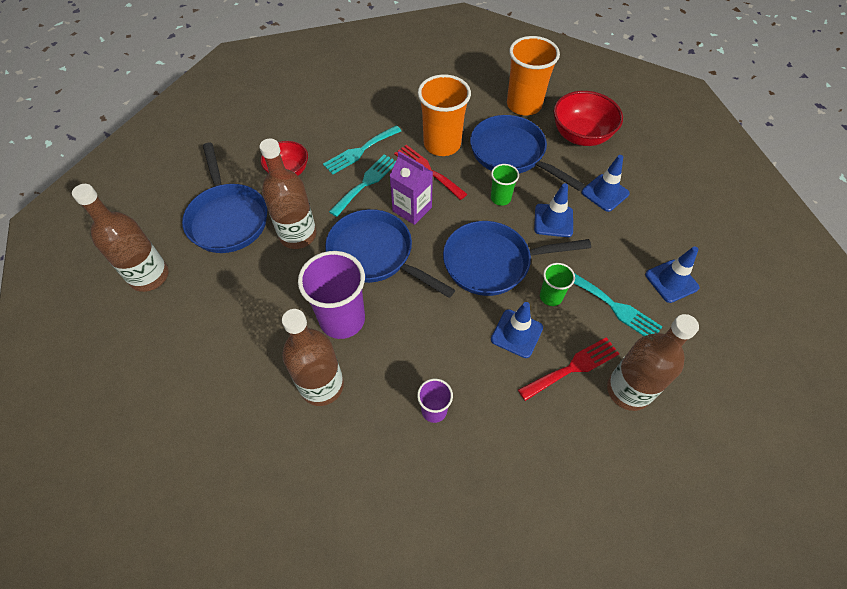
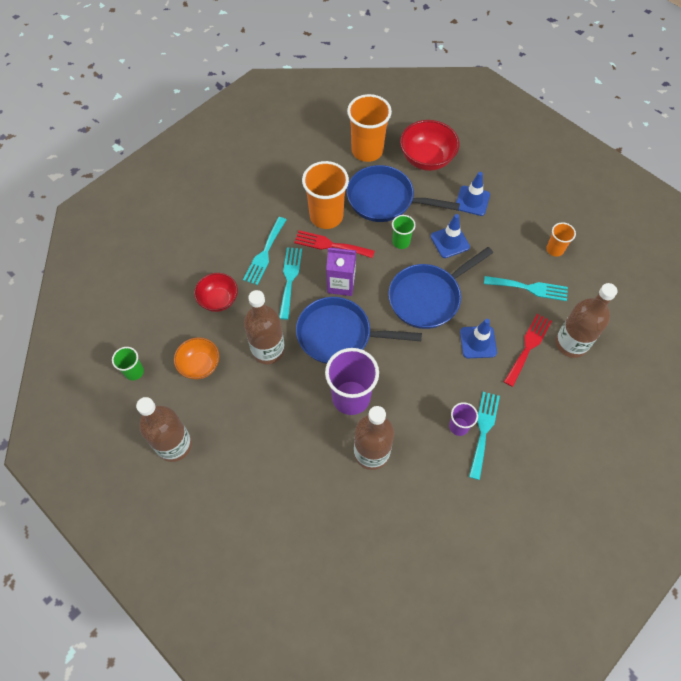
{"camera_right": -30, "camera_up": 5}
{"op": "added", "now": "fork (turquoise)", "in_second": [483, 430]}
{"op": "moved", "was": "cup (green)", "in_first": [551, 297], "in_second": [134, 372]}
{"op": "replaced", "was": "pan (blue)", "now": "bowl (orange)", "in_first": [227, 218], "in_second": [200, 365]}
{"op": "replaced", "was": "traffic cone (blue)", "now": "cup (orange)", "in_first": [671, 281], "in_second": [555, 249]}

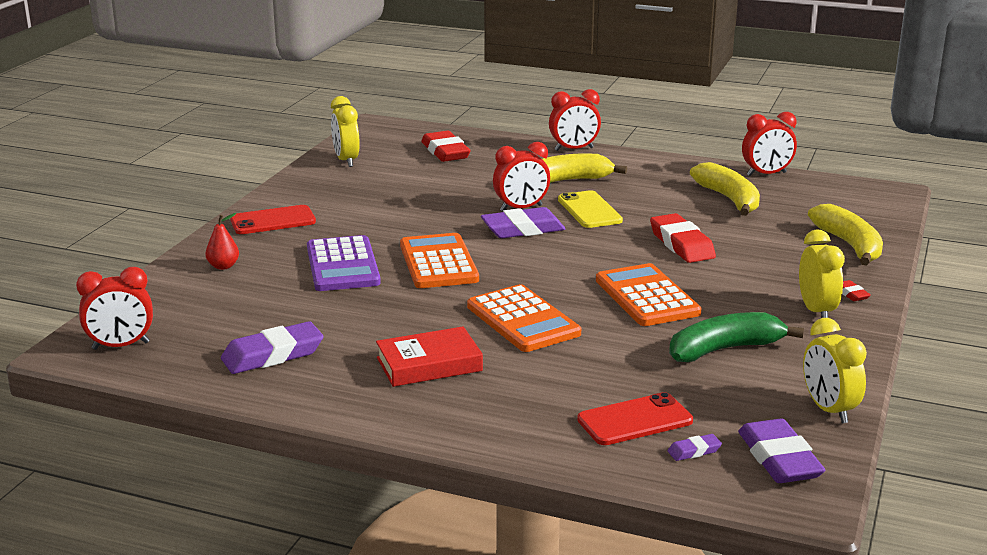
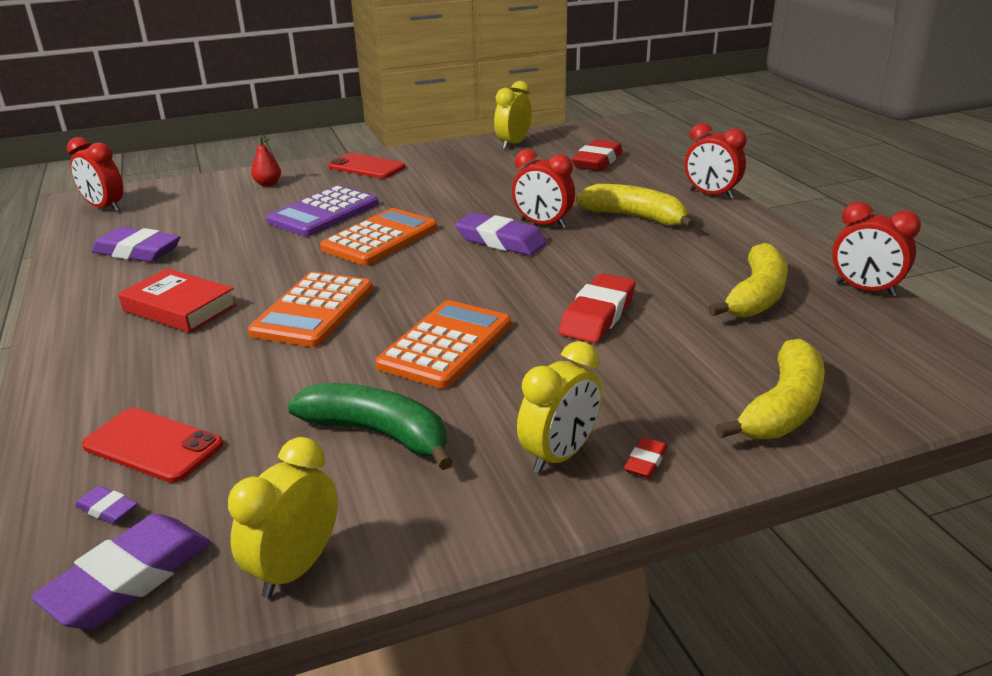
{"camera_right": 50, "camera_up": 5}
{"op": "removed", "was": "phone (yellow)", "in_first": [589, 210]}

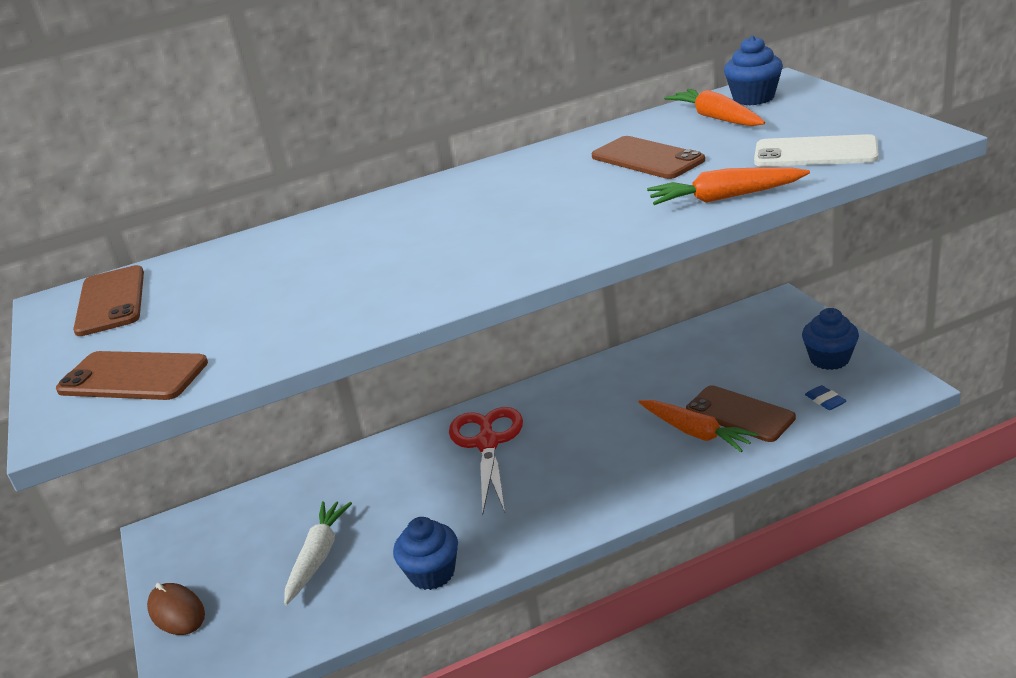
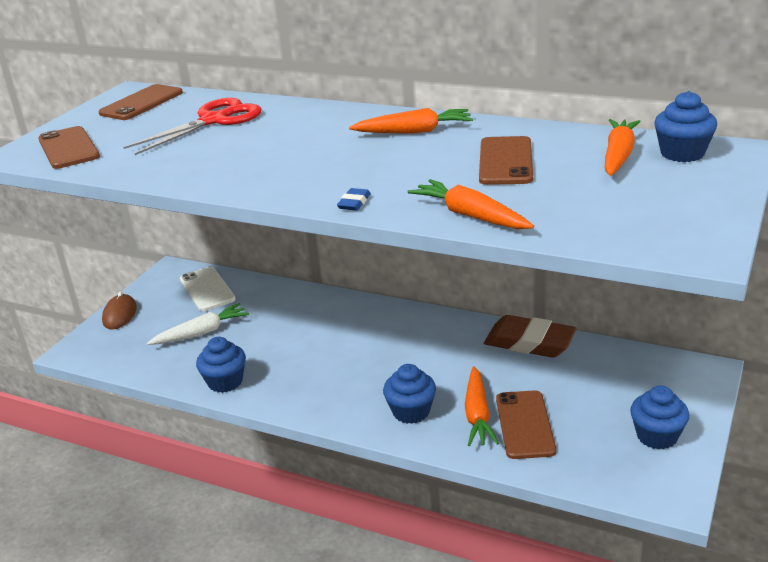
{"camera_right": 45, "camera_up": 0}
{"op": "added", "now": "carrot (orange)", "in_second": [414, 131]}
{"op": "added", "now": "cupcake (blue)", "in_second": [411, 411]}
{"op": "added", "now": "eraser (brown)", "in_second": [529, 342]}
{"op": "moved", "was": "scissors (red)", "in_first": [487, 443], "in_second": [214, 120]}
{"op": "moved", "was": "phone (white)", "in_first": [815, 153], "in_second": [207, 289]}
{"op": "moved", "was": "eraser (blue)", "in_first": [825, 400], "in_second": [354, 203]}

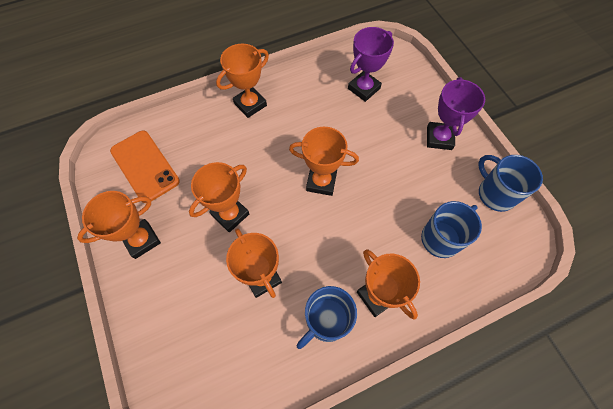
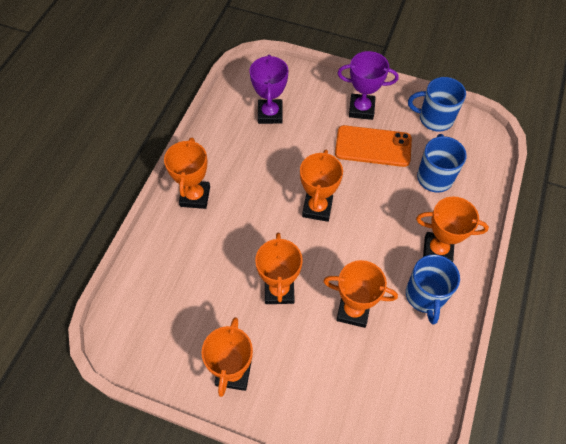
{"camera_right": -45, "camera_up": -5}
{"op": "moved", "was": "phone (orange)", "in_first": [145, 166], "in_second": [373, 146]}
{"op": "turned", "was": "trophy (orange)", "in_first": [321, 182], "in_second": [317, 208], "clockwise": -45}
{"op": "turned", "was": "trophy (purple)", "in_first": [439, 138], "in_second": [361, 109], "clockwise": -45}

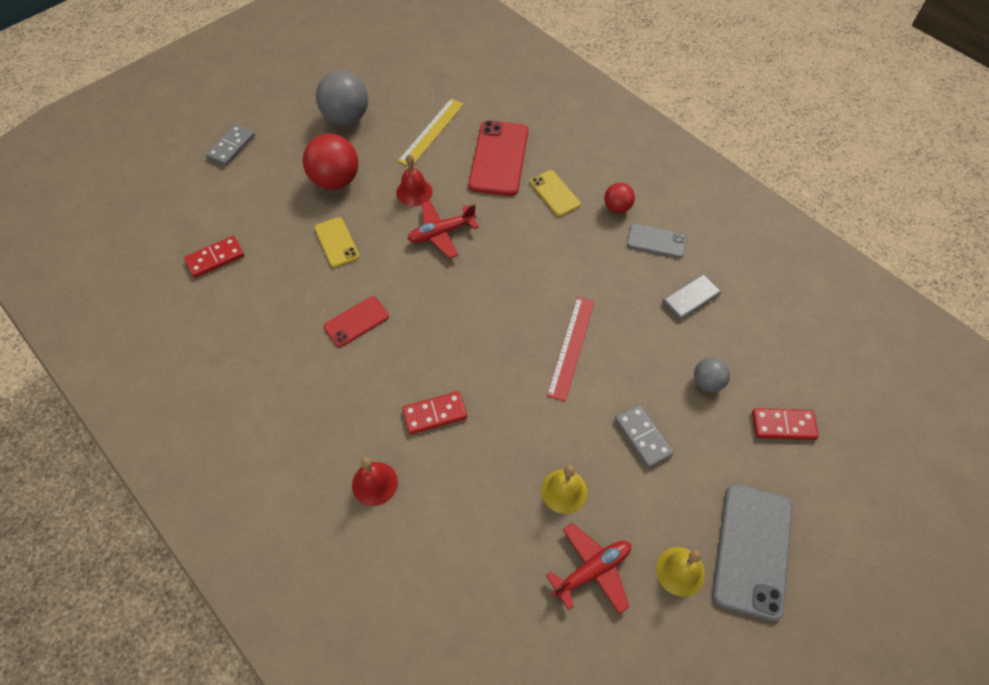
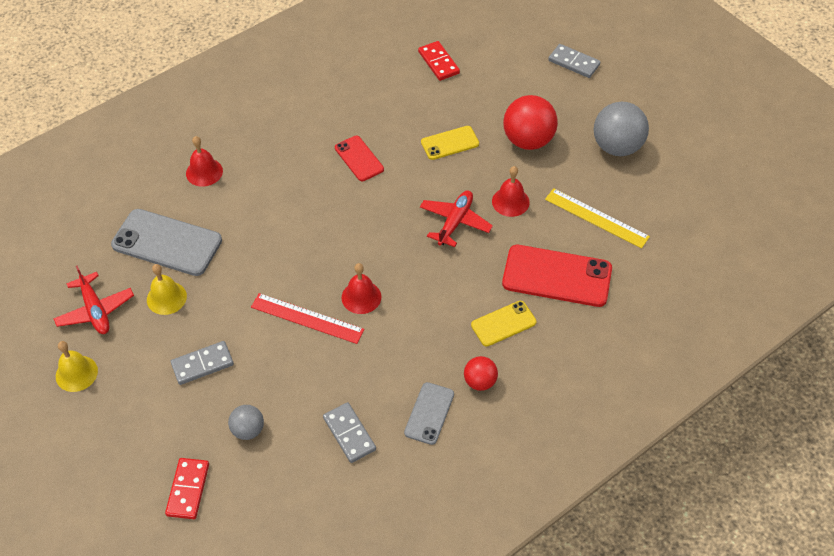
{"camera_right": 95, "camera_up": -5}
{"op": "removed", "was": "domino (red)", "in_first": [434, 414]}
{"op": "added", "now": "bell (red)", "in_second": [361, 297]}
{"op": "moved", "was": "phone (grey)", "in_first": [752, 550], "in_second": [167, 243]}
{"op": "turned", "was": "plane (red)", "in_first": [441, 233], "in_second": [455, 222], "clockwise": 45}

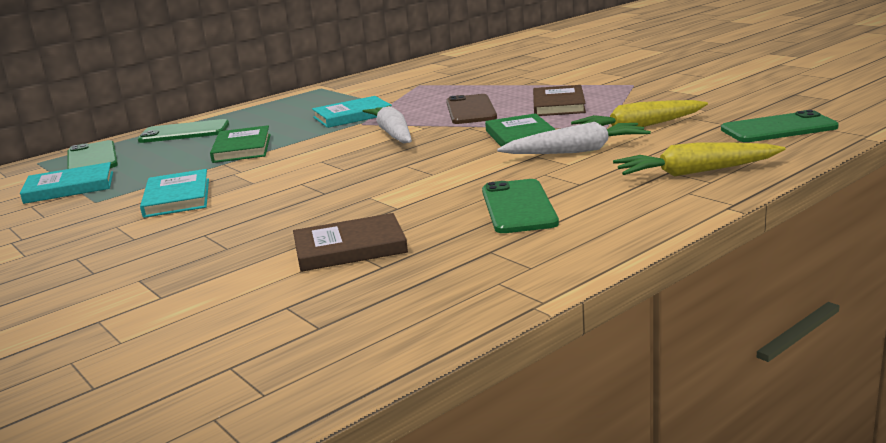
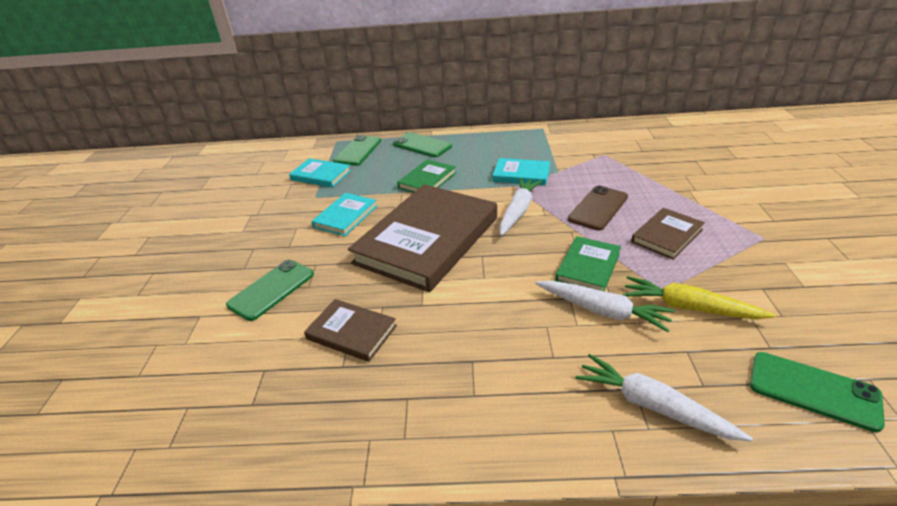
{"camera_right": 40, "camera_up": 15}
{"op": "added", "now": "book (brown)", "in_second": [427, 240]}
{"op": "moved", "was": "phone (green)", "in_first": [518, 207], "in_second": [271, 289]}
{"op": "recoloured", "was": "carrot (yellow)", "now": "carrot (white)", "in_first": [695, 172], "in_second": [652, 406]}

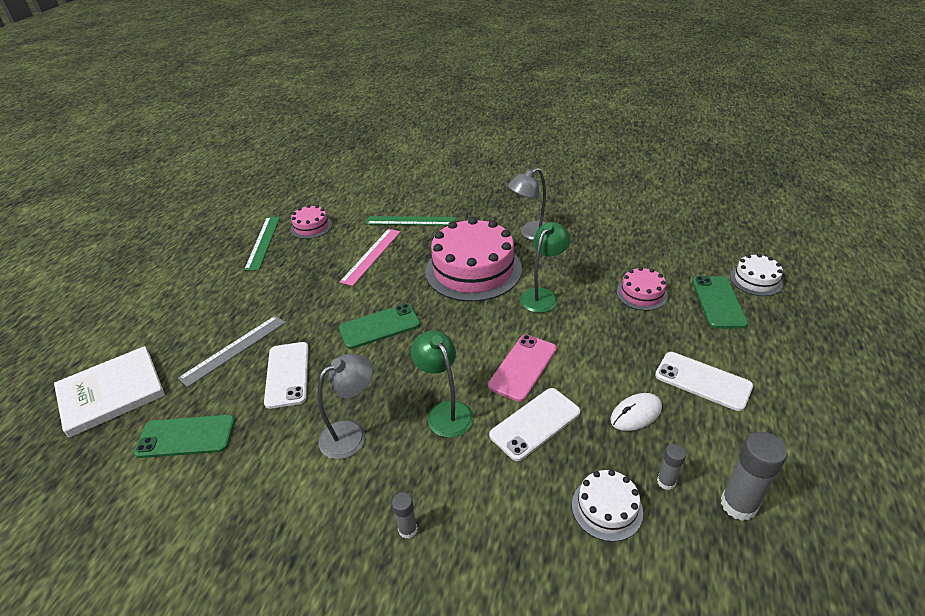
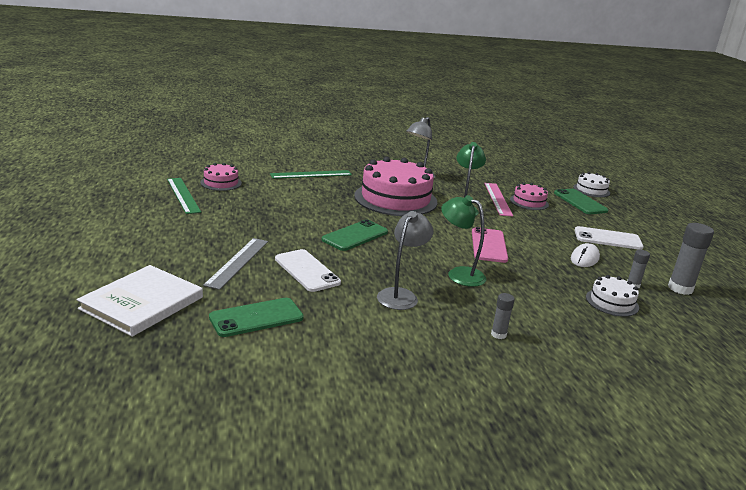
{"camera_right": -30, "camera_up": -15}
{"op": "removed", "was": "phone (white)", "in_first": [535, 424]}
{"op": "moved", "was": "ruler (pink)", "in_first": [371, 256], "in_second": [497, 199]}

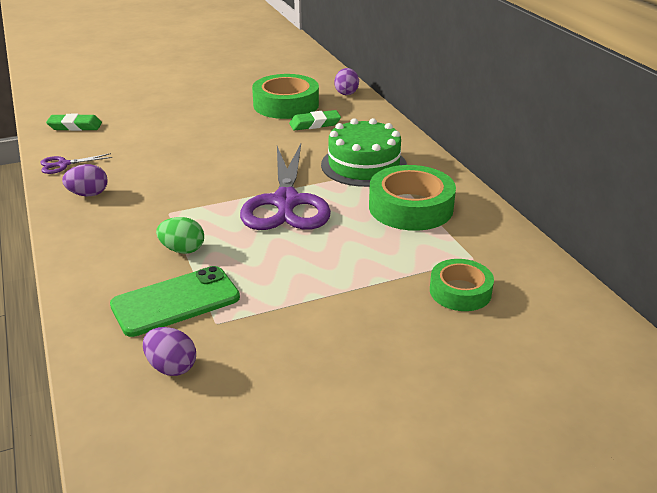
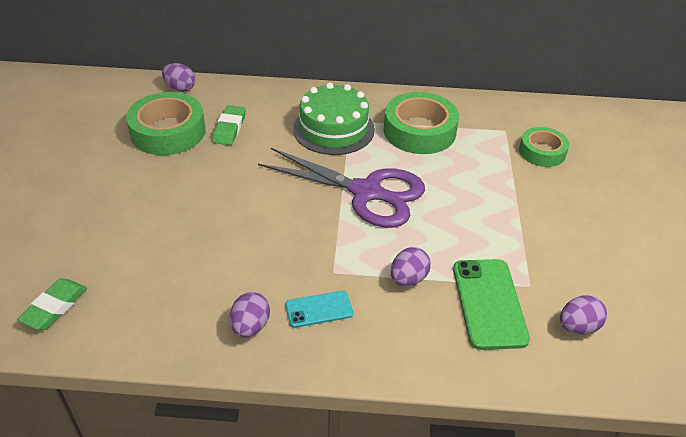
{"camera_right": -65, "camera_up": 10}
{"op": "removed", "was": "scissors (purple)", "in_first": [63, 164]}
{"op": "added", "now": "phone (turquoise)", "in_second": [319, 309]}
{"op": "recoloured", "was": "egg (green)", "now": "egg (purple)", "in_first": [182, 250], "in_second": [408, 279]}

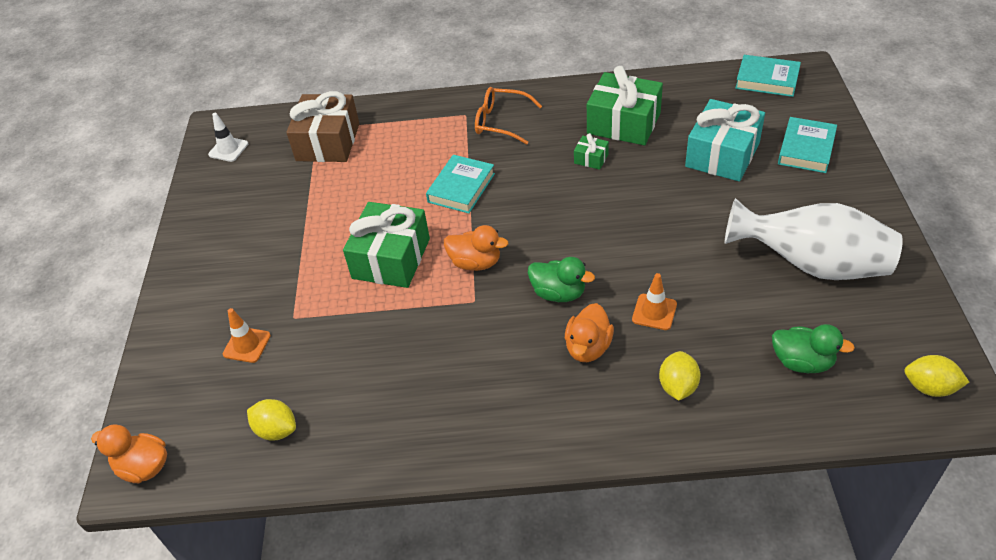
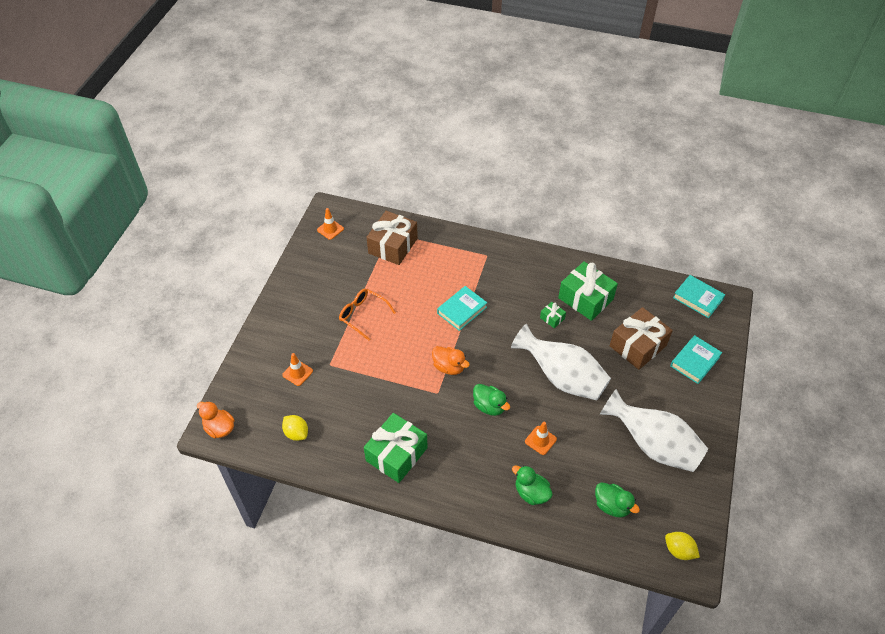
{"camera_right": 15, "camera_up": 5}
{"op": "removed", "was": "duck (orange)", "in_first": [588, 347]}
{"op": "added", "now": "vase (white)", "in_second": [562, 377]}
{"op": "moved", "was": "gift (green)", "in_first": [391, 258], "in_second": [396, 454]}
{"op": "moved", "was": "glasses (orange)", "in_first": [500, 122], "in_second": [363, 315]}
{"op": "replaced", "was": "lemon (yellow)", "now": "duck (green)", "in_first": [678, 386], "in_second": [531, 493]}
{"op": "recoloured", "was": "traffic cone (white)", "now": "traffic cone (orange)", "in_first": [228, 149], "in_second": [330, 229]}
{"op": "recoloured", "was": "gift (turquoise)", "now": "gift (brown)", "in_first": [722, 155], "in_second": [638, 346]}

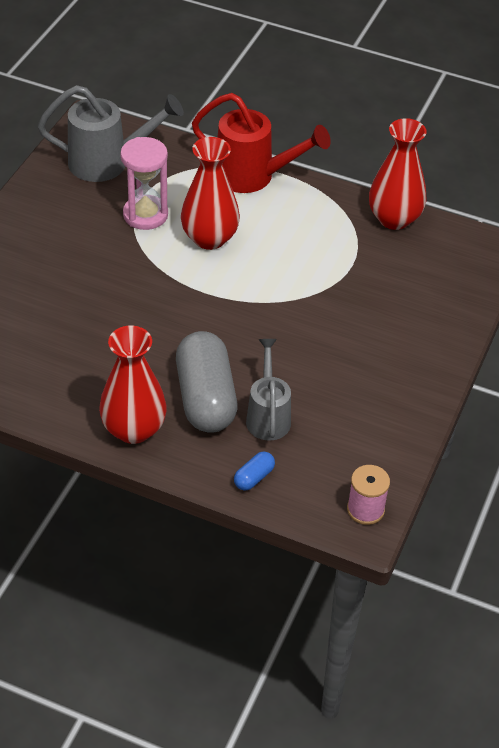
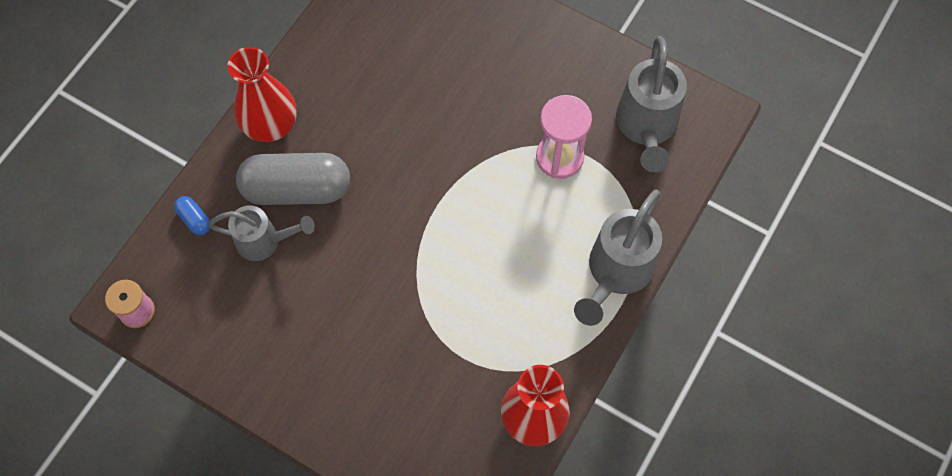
{"camera_right": 100, "camera_up": 20}
{"op": "removed", "was": "vase (red)", "in_first": [209, 238]}
{"op": "recoloured", "was": "watering can (red)", "now": "watering can (grey)", "in_first": [253, 176], "in_second": [616, 272]}

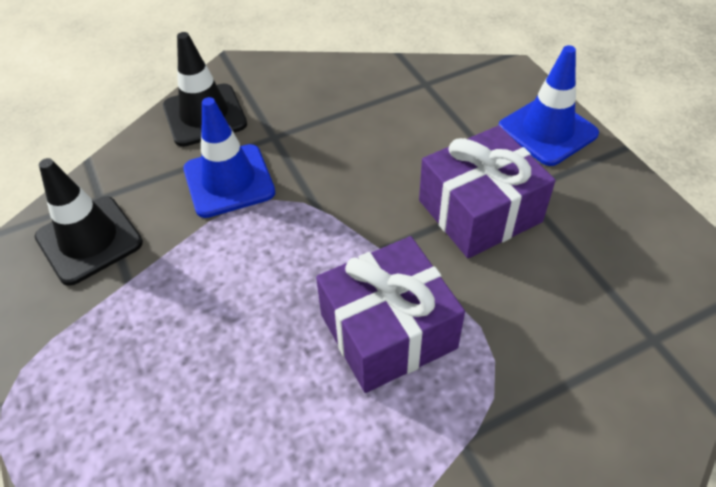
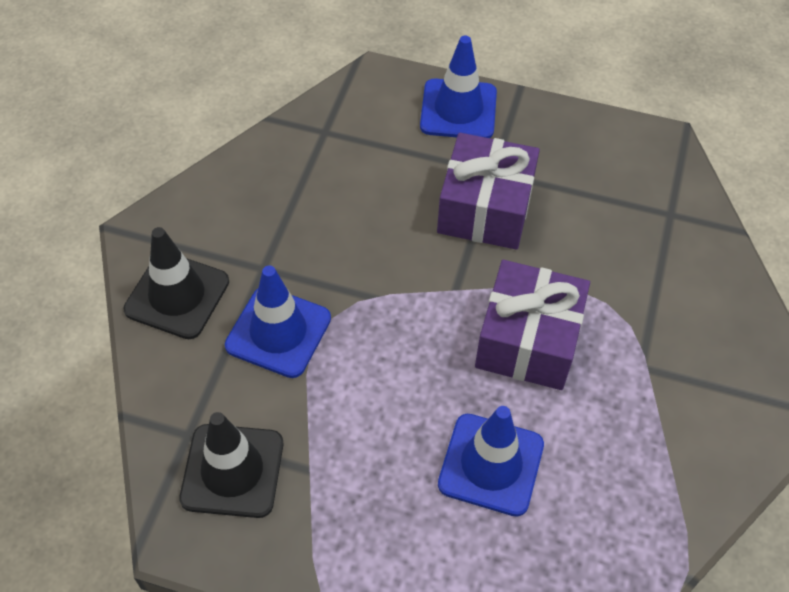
{"camera_right": -50, "camera_up": 5}
{"op": "added", "now": "traffic cone (blue)", "in_second": [491, 464]}

